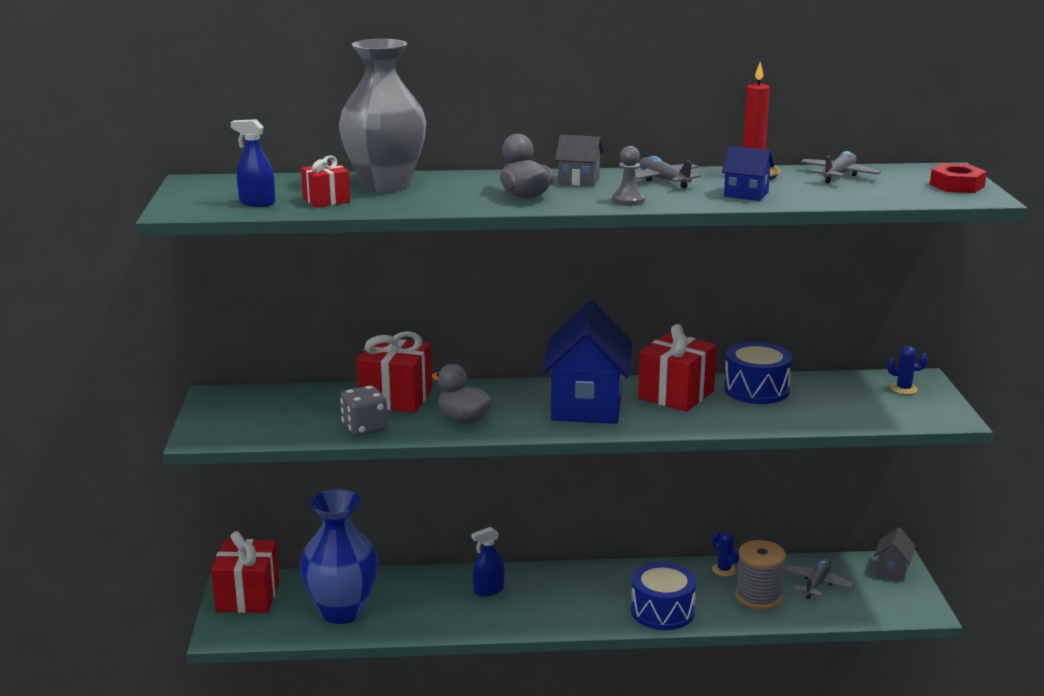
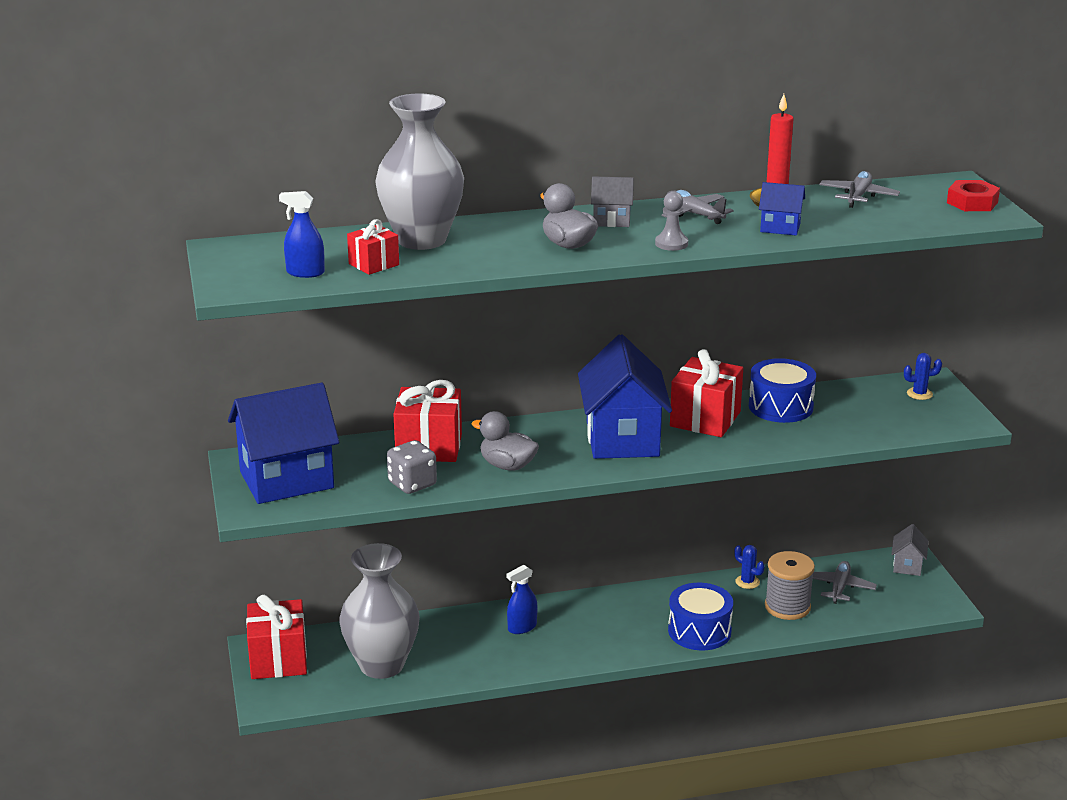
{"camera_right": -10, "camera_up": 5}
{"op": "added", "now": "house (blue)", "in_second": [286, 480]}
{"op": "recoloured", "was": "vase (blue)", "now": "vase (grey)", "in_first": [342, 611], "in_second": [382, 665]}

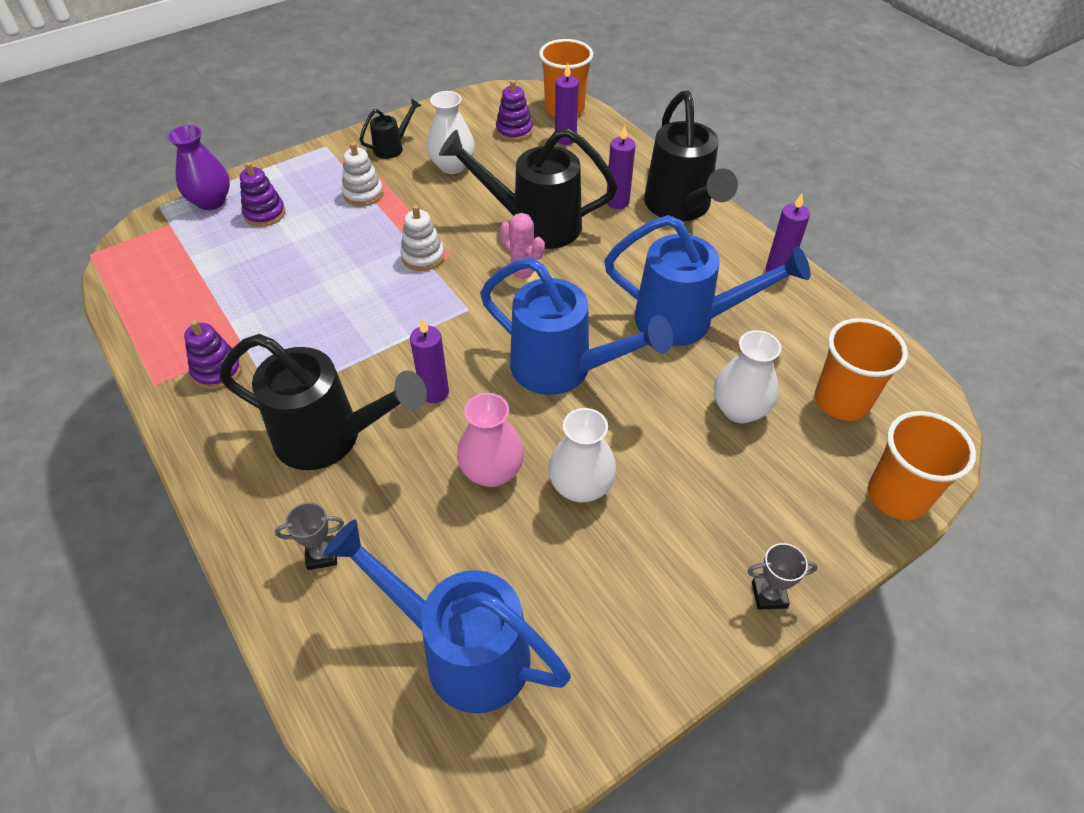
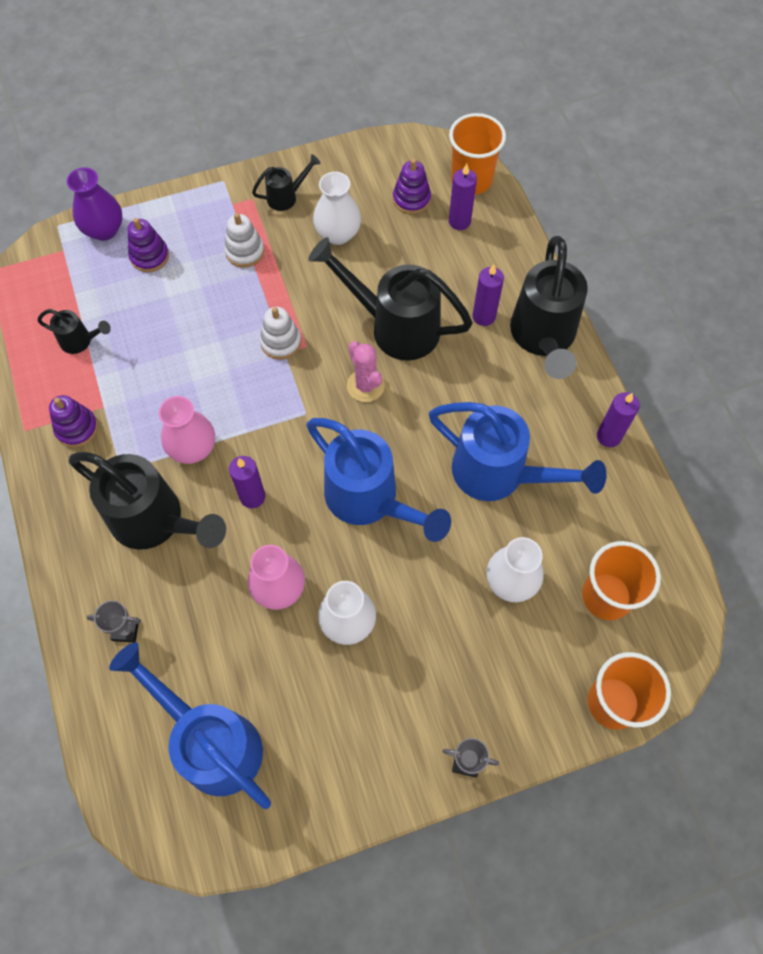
{"camera_right": 15, "camera_up": 15}
{"op": "added", "now": "watering can (black)", "in_second": [80, 341]}
{"op": "added", "now": "vase (pink)", "in_second": [193, 448]}

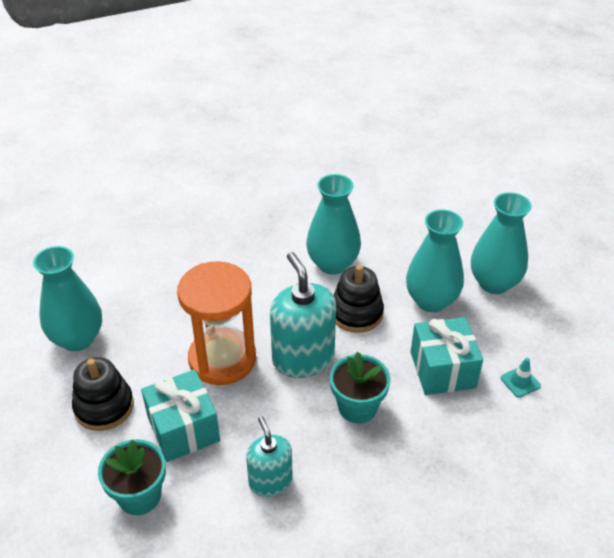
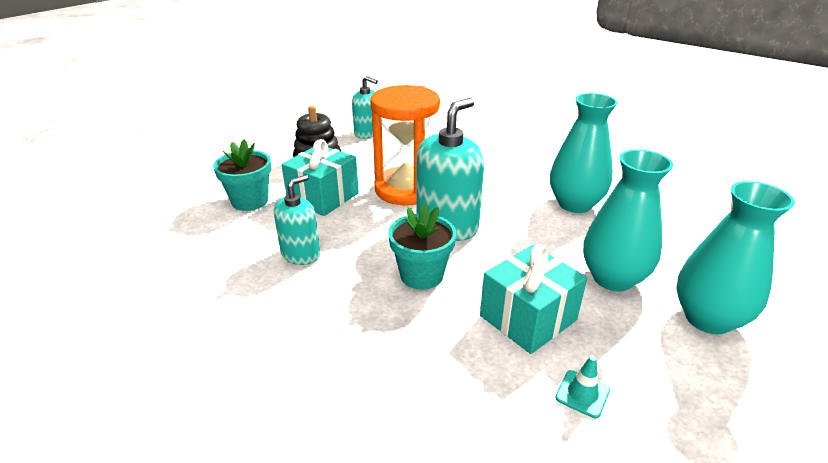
{"camera_right": 60, "camera_up": -10}
{"op": "removed", "was": "stacking toy (black)", "in_first": [356, 313]}
{"op": "replaced", "was": "vase (turquoise)", "now": "soap dispenser (turquoise)", "in_first": [77, 338], "in_second": [367, 133]}

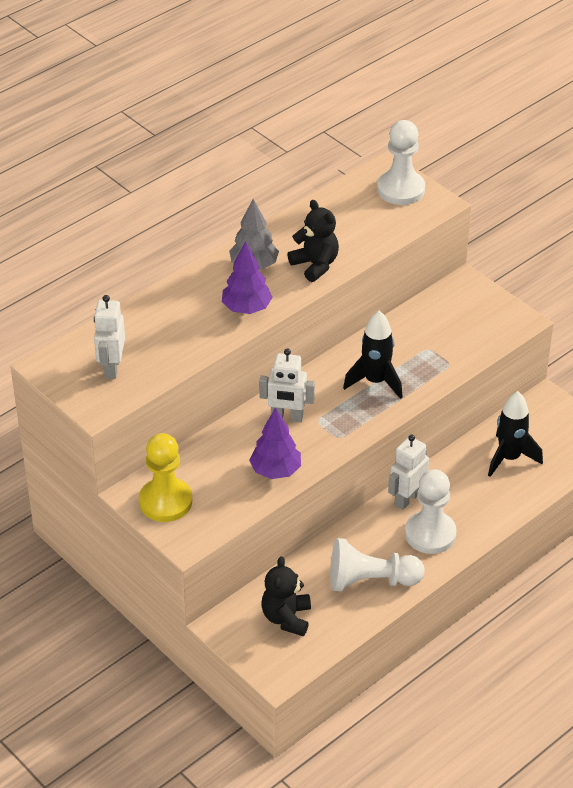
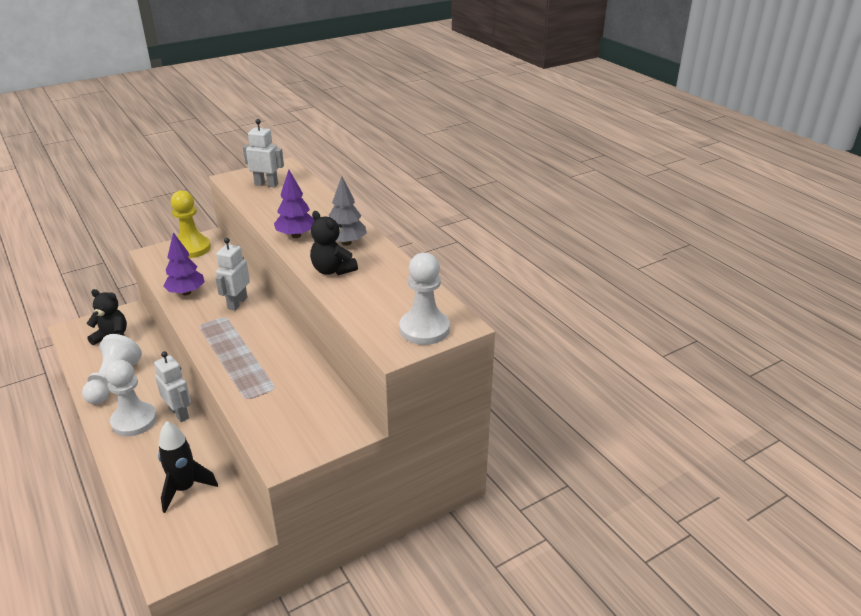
{"camera_right": 100, "camera_up": -10}
{"op": "removed", "was": "rocket (black)", "in_first": [375, 381]}
{"op": "turned", "was": "teddy bear (black)", "in_first": [315, 265], "in_second": [332, 270], "clockwise": 75}

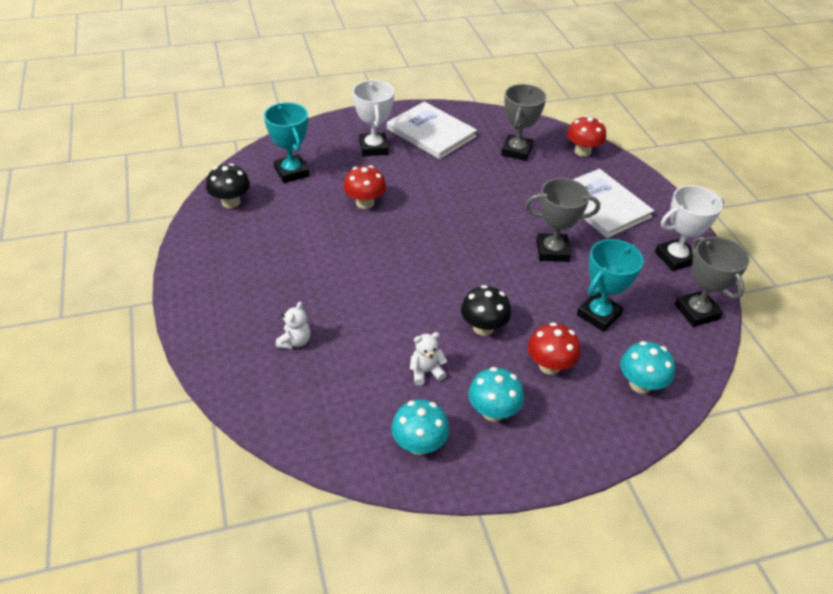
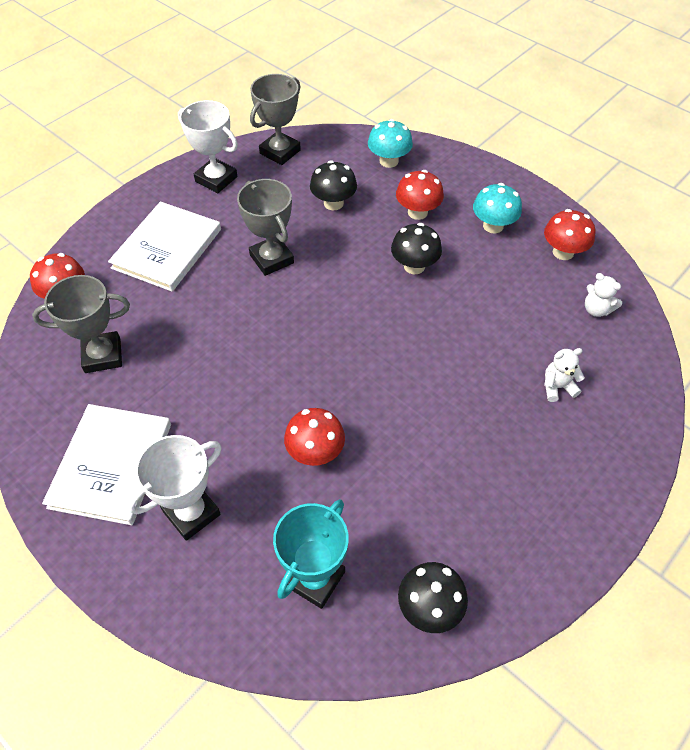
{"camera_right": -120, "camera_up": 10}
{"op": "moved", "was": "teddy bear (white)", "in_first": [426, 372], "in_second": [596, 309]}
{"op": "replaced", "was": "trophy (turquoise)", "now": "mushroom (black)", "in_first": [598, 315], "in_second": [333, 203]}
{"op": "recoloured", "was": "mushroom (turquoise)", "now": "mushroom (red)", "in_first": [419, 444], "in_second": [563, 252]}

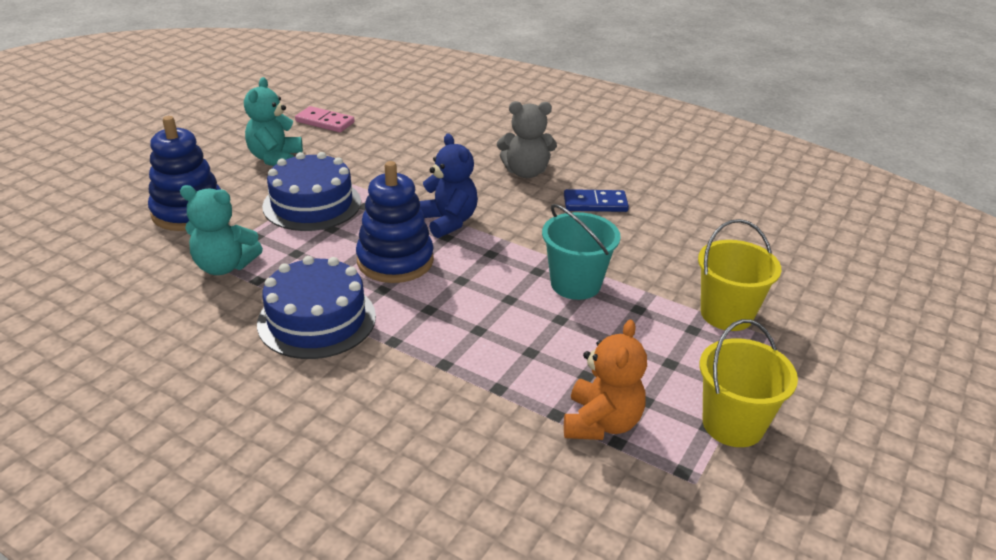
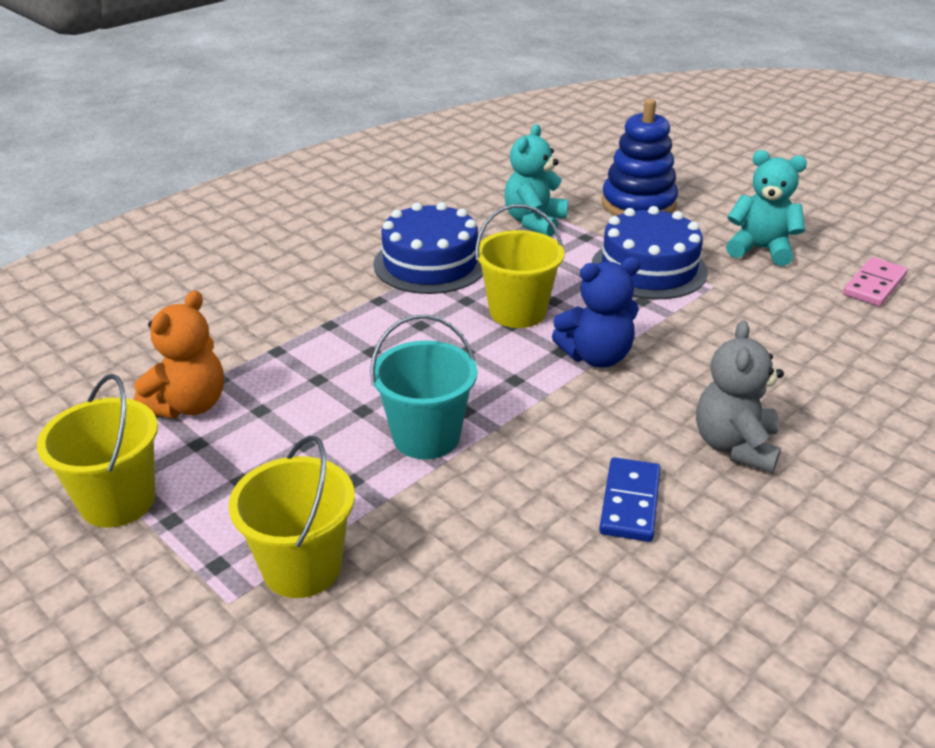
{"camera_right": 105, "camera_up": 0}
{"op": "replaced", "was": "stacking toy (blue)", "now": "bucket (yellow)", "in_first": [395, 261], "in_second": [517, 312]}
{"op": "turned", "was": "teddy bear (orange)", "in_first": [601, 423], "in_second": [188, 405], "clockwise": -90}

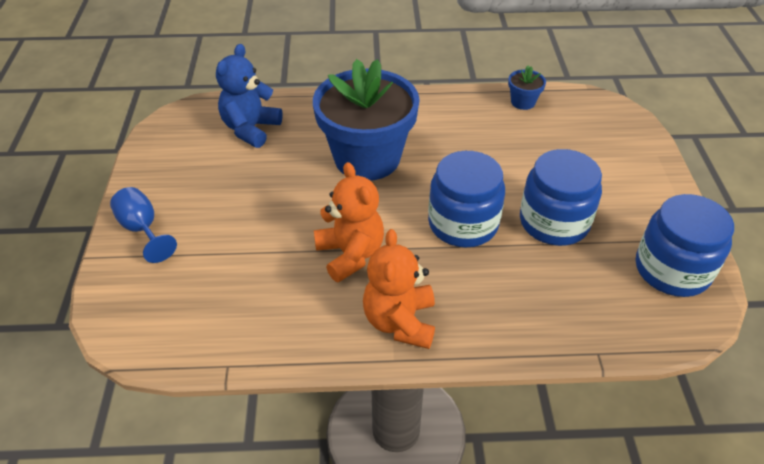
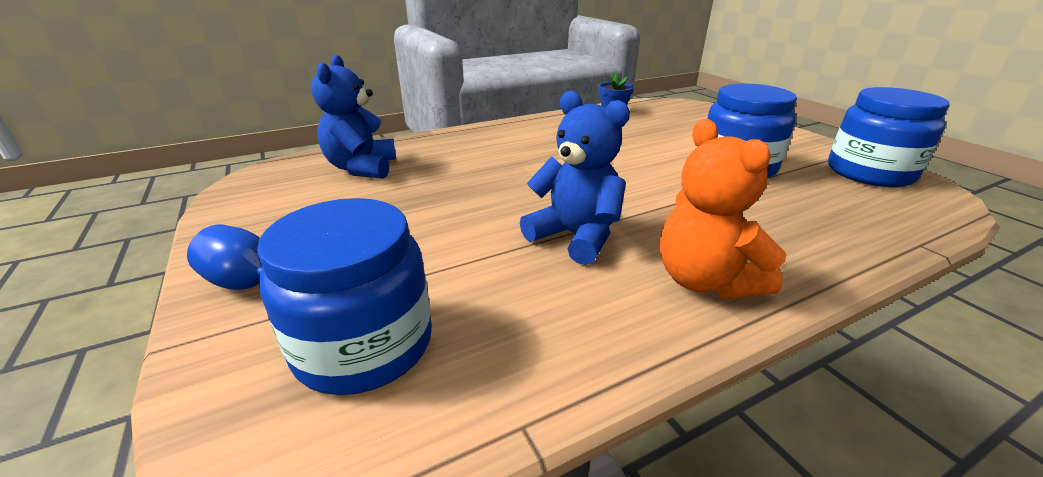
{"camera_right": -25, "camera_up": -15}
{"op": "removed", "was": "flower pot (blue)", "in_first": [367, 158]}
{"op": "moved", "was": "jar (blue)", "in_first": [463, 224], "in_second": [364, 345]}
{"op": "recoloured", "was": "teddy bear (orange)", "now": "teddy bear (blue)", "in_first": [350, 254], "in_second": [575, 236]}

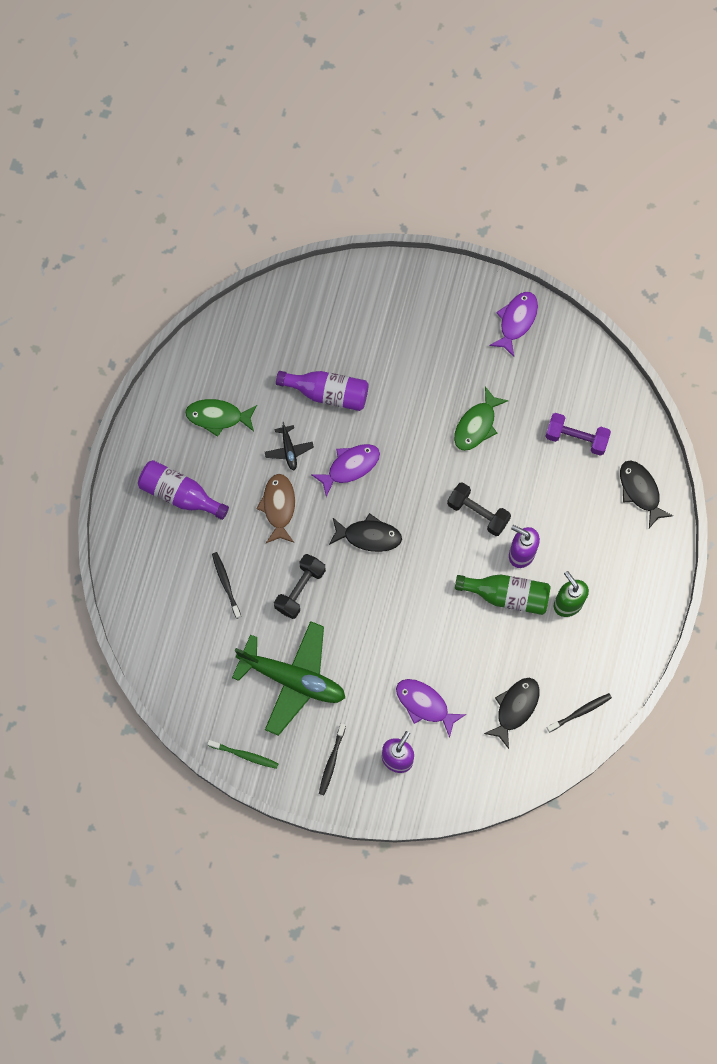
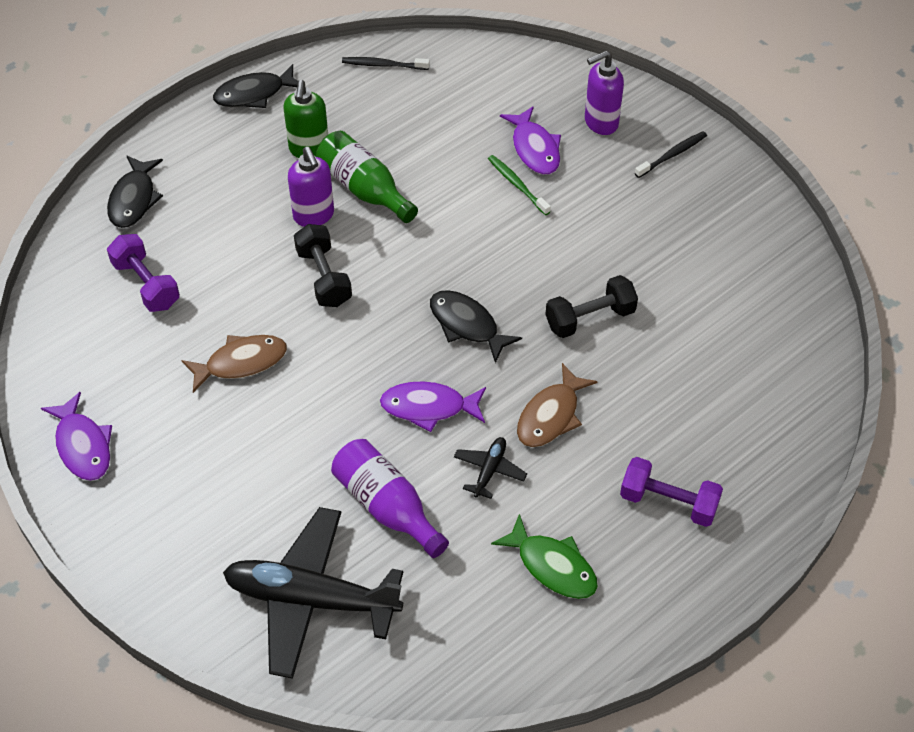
{"camera_right": -145, "camera_up": -20}
{"op": "removed", "was": "toothbrush (black)", "in_first": [226, 583]}
{"op": "removed", "was": "plane (green)", "in_first": [292, 679]}
{"op": "added", "now": "plane (black)", "in_second": [311, 599]}
{"op": "moved", "was": "toothbrush (green)", "in_first": [245, 755], "in_second": [517, 184]}
{"op": "moved", "was": "fish (black)", "in_first": [515, 708], "in_second": [254, 94]}
{"op": "replaced", "was": "bottle (purple)", "now": "dumbbell (purple)", "in_first": [180, 494], "in_second": [668, 502]}
{"op": "recoloured", "was": "fish (green)", "now": "fish (brown)", "in_first": [476, 425], "in_second": [241, 362]}
{"op": "turned", "was": "fish (purple)", "in_first": [516, 321], "in_second": [83, 445], "clockwise": -90}

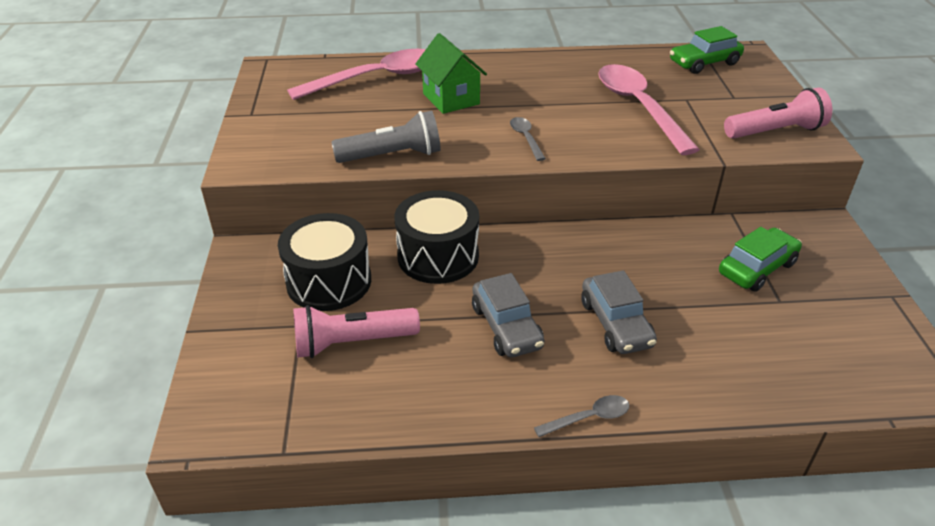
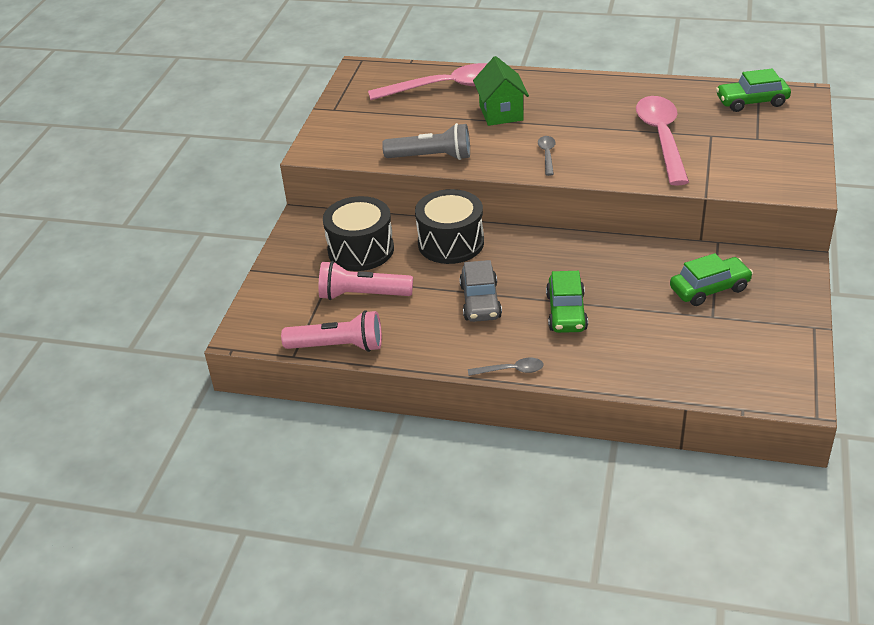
{"camera_right": 20, "camera_up": 0}
{"op": "moved", "was": "flashlight (pink)", "in_first": [776, 131], "in_second": [338, 346]}
{"op": "recoloured", "was": "car (grey)", "now": "car (green)", "in_first": [616, 324], "in_second": [566, 312]}

